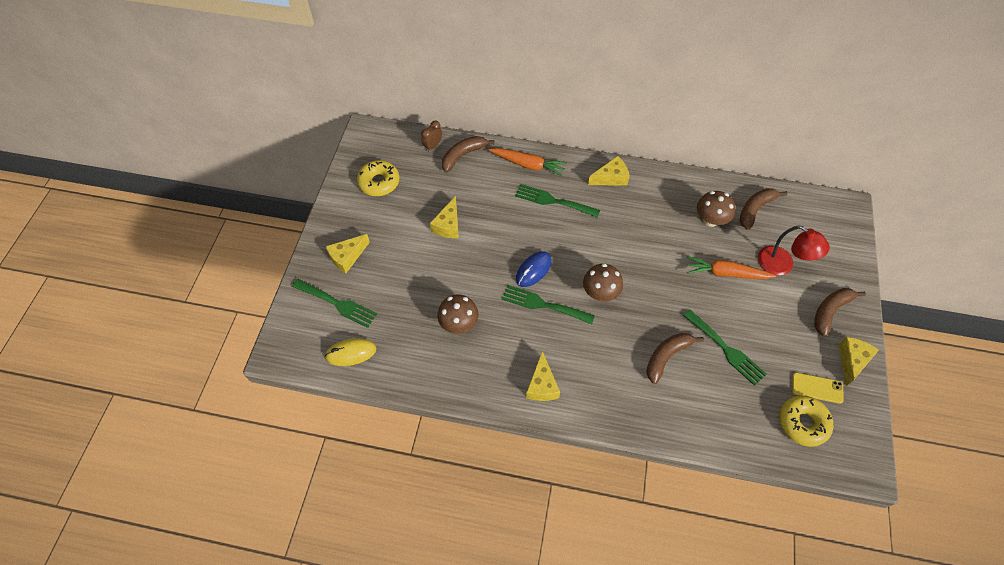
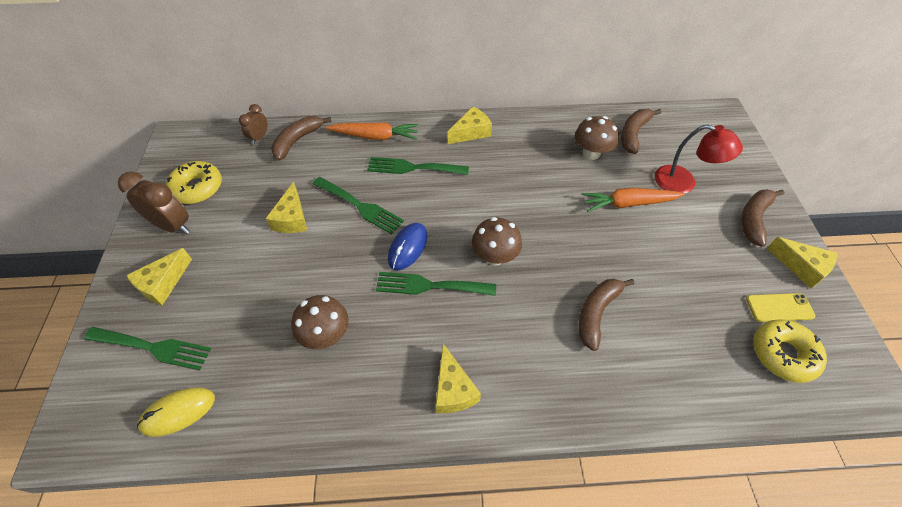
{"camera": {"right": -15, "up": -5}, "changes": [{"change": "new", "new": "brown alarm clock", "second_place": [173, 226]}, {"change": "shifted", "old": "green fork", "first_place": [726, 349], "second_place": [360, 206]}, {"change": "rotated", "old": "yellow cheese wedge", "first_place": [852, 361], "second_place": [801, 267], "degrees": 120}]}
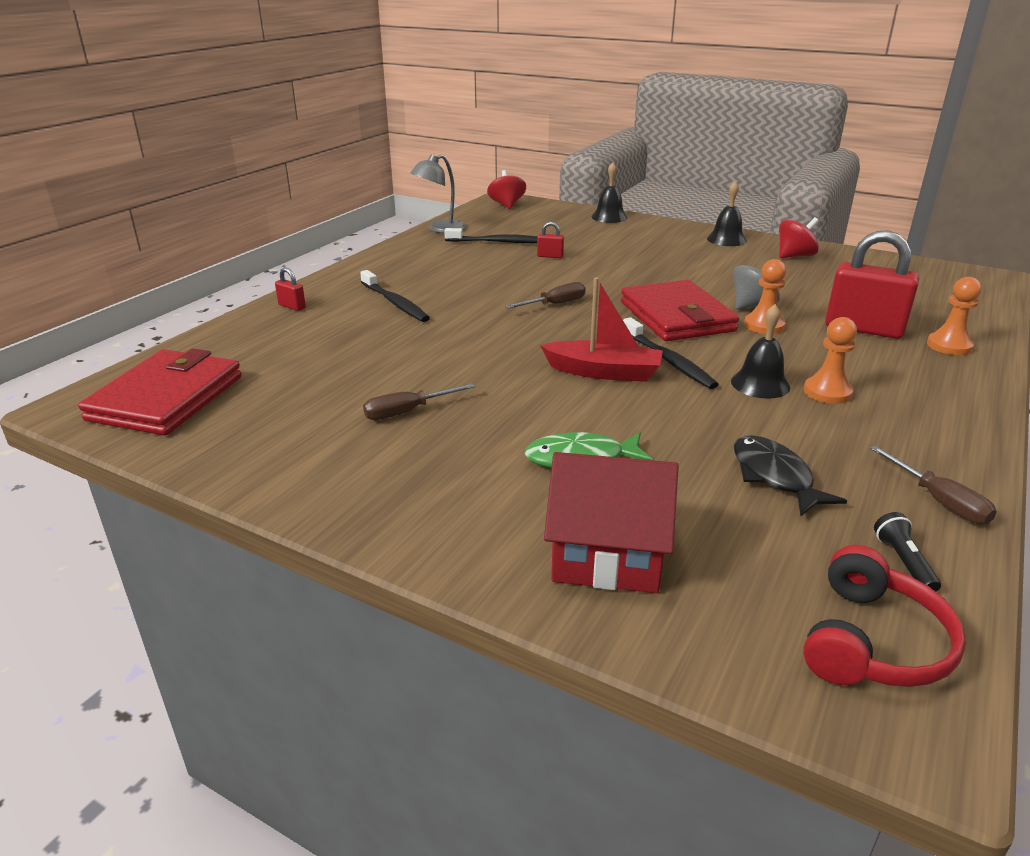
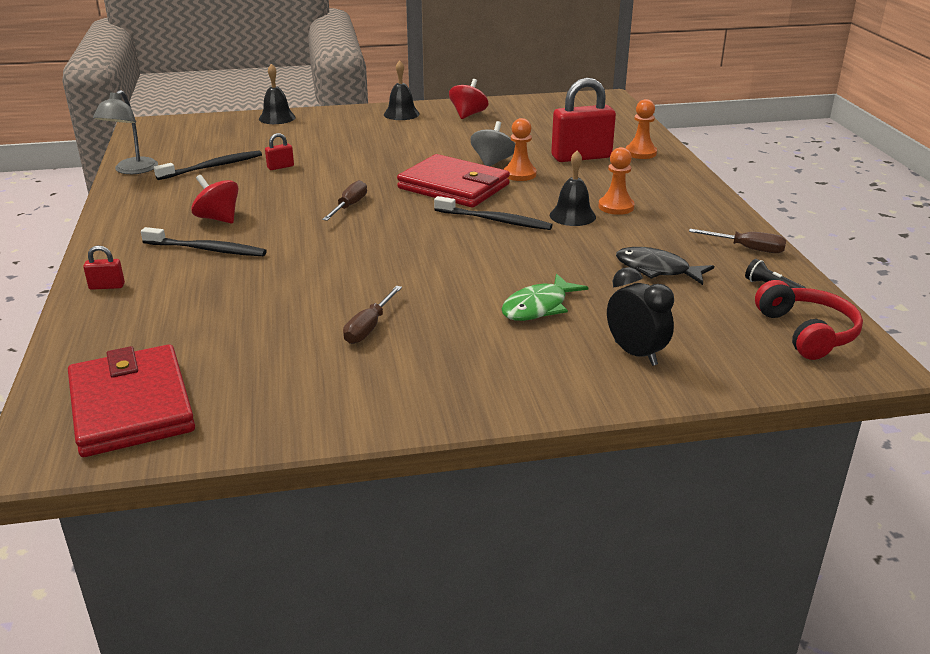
{"camera": {"right": -40, "up": 0}, "changes": [{"change": "gone", "old": "crimson boat", "first_place": [603, 372]}, {"change": "shifted", "old": "crimson whirligig", "first_place": [506, 205], "second_place": [218, 218]}, {"change": "swapped", "old": "crimson cottage", "new": "jet-black alarm clock", "first_place": [607, 554], "second_place": [635, 353]}]}
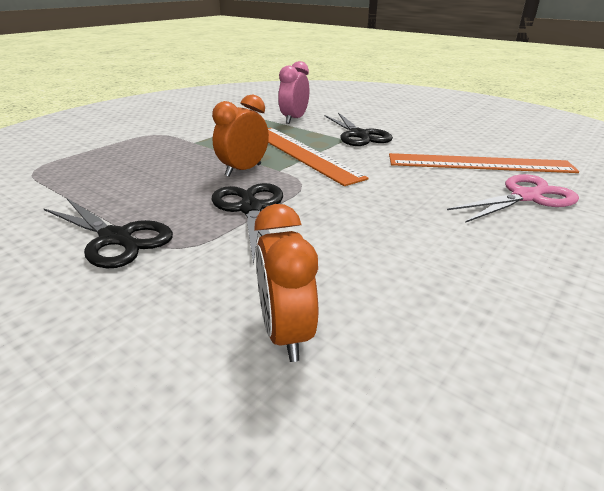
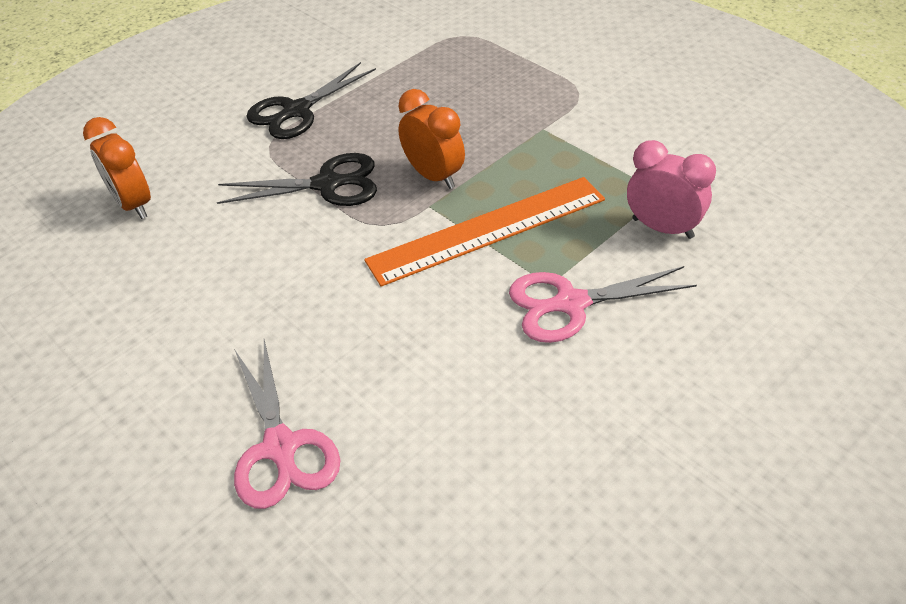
{"camera": {"right": 100, "up": 15}, "changes": [{"change": "gone", "old": "orange-coloured ruler", "first_place": [479, 163]}, {"change": "repainted", "old": "jet-black scissors", "new": "pink scissors", "first_place": [359, 135], "second_place": [570, 304]}, {"change": "rotated", "old": "orange-coloured alarm clock", "first_place": [285, 333], "second_place": [133, 204], "degrees": -120}]}
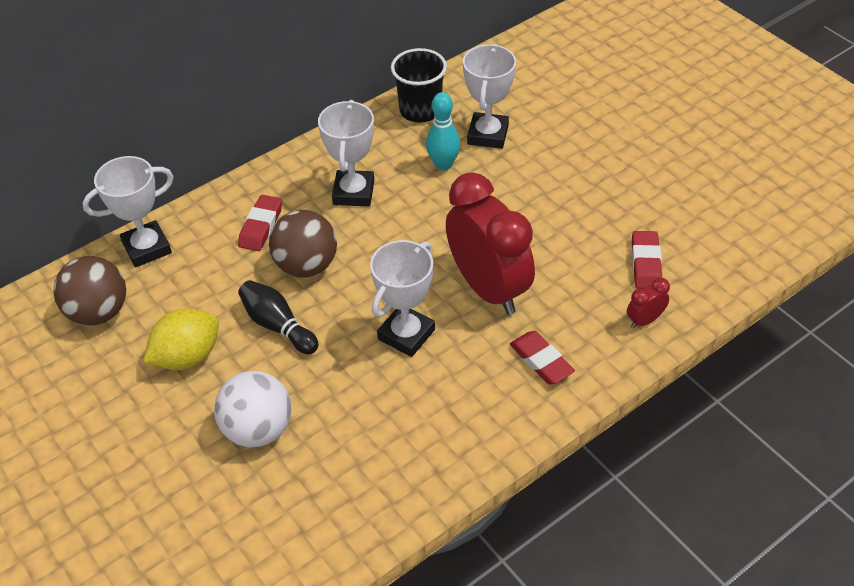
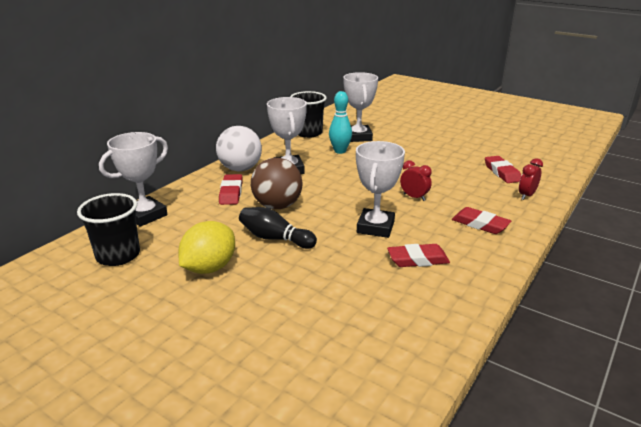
{"camera": {"right": -20, "up": -20}, "changes": [{"change": "new", "new": "crimson gum eraser", "second_place": [418, 259]}, {"change": "shifted", "old": "pure white sphere", "first_place": [258, 429], "second_place": [240, 169]}, {"change": "swapped", "old": "brown sphere", "new": "jet-black cup", "first_place": [99, 312], "second_place": [118, 255]}, {"change": "scaled", "old": "crimson alarm clock", "first_place": [488, 288], "second_place": [414, 197], "factor": 0.4}]}
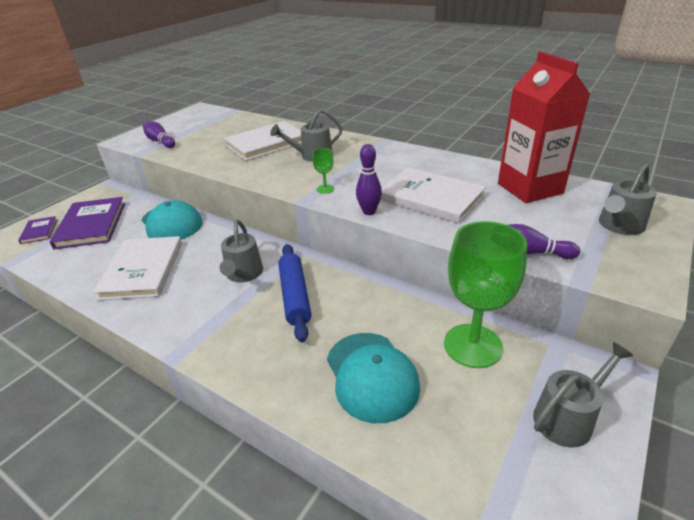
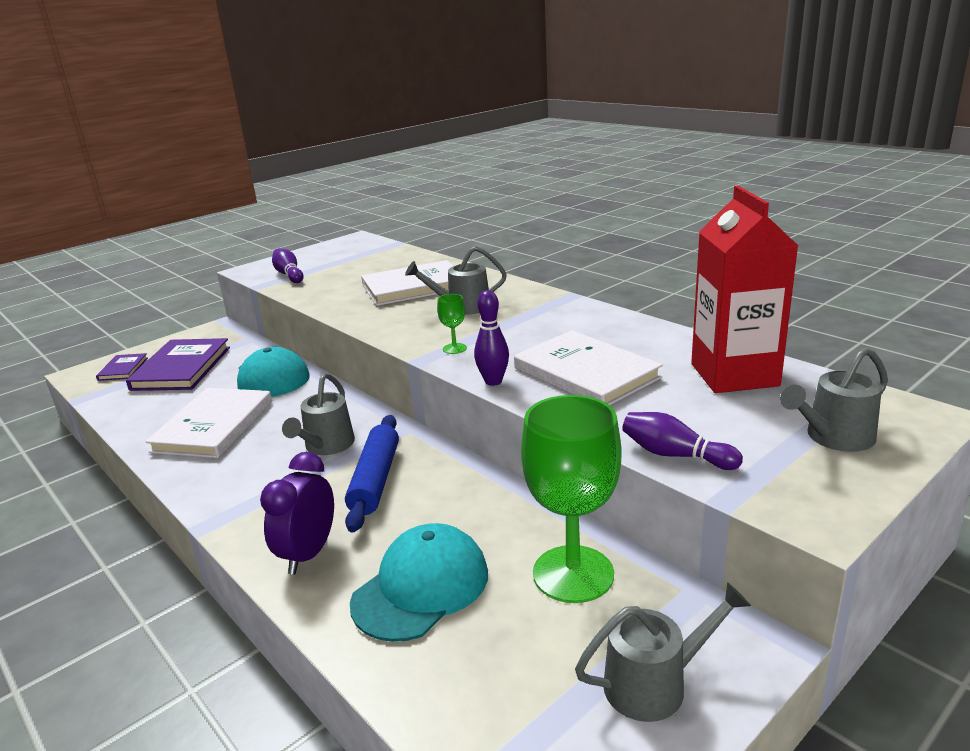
{"camera": {"right": 15, "up": -10}, "changes": [{"change": "new", "new": "royal purple alarm clock", "second_place": [308, 554]}, {"change": "rotated", "old": "teal baseball cap", "first_place": [371, 375], "second_place": [421, 587], "degrees": -135}]}
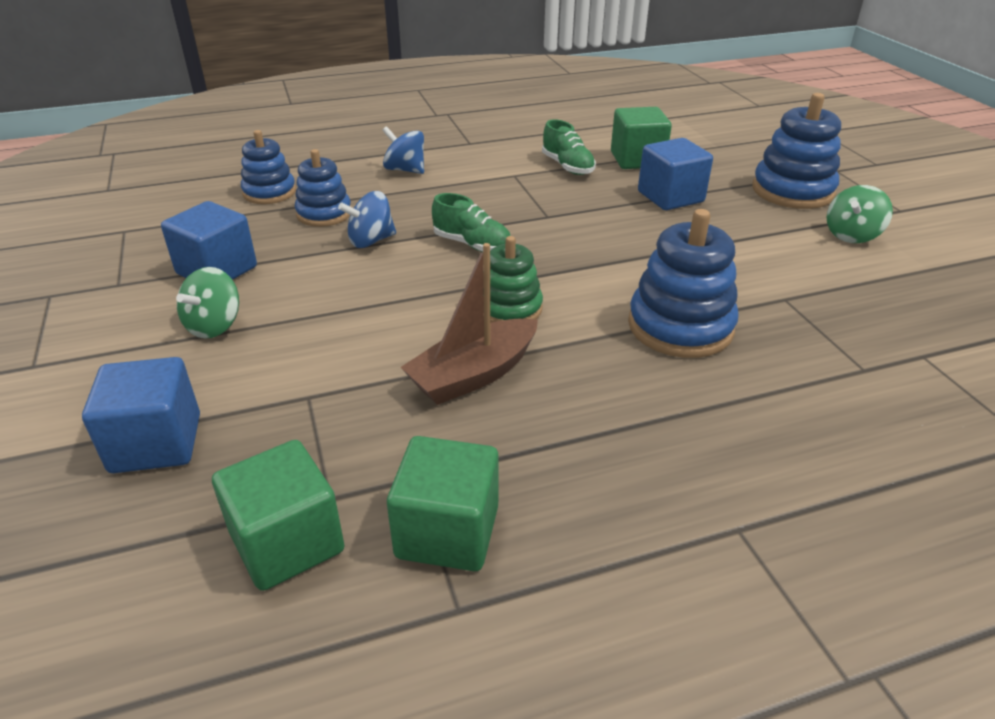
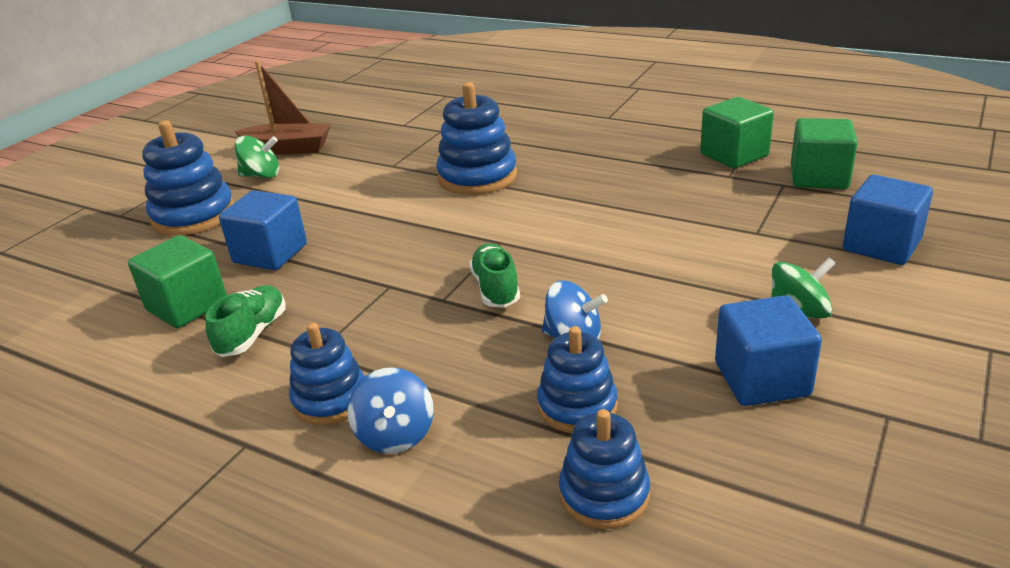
{"camera": {"right": -130, "up": -5}, "changes": [{"change": "gone", "old": "green stacking rings", "first_place": [509, 308]}, {"change": "new", "new": "blue stacking rings", "second_place": [330, 399]}, {"change": "shifted", "old": "brown boat", "first_place": [473, 375], "second_place": [288, 149]}]}
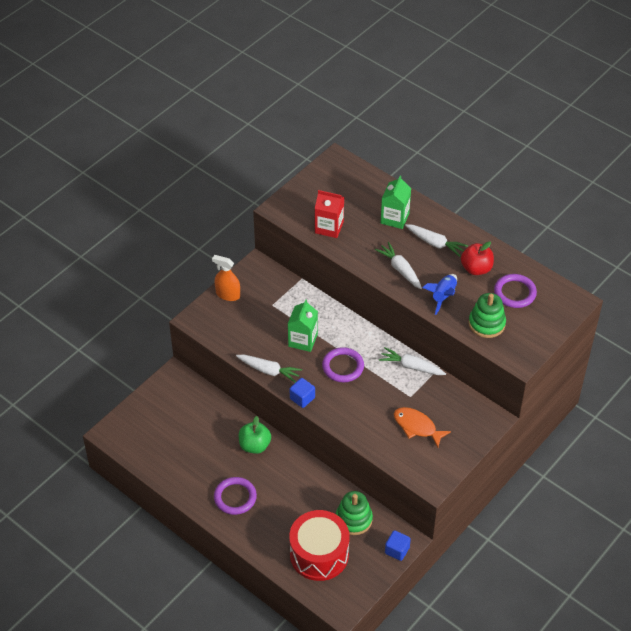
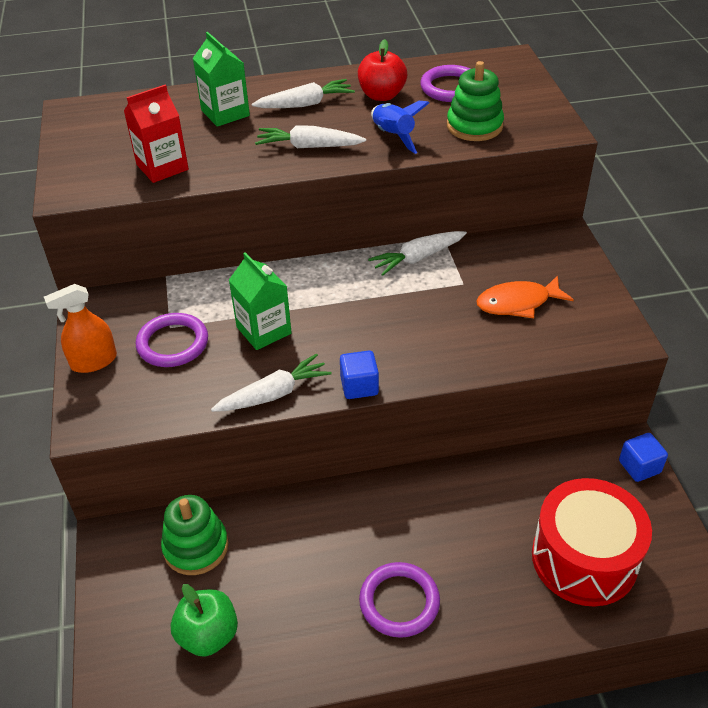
{"camera": {"right": -50, "up": -5}, "changes": [{"change": "shifted", "old": "green apple", "first_place": [255, 445], "second_place": [208, 635]}, {"change": "shifted", "old": "royal purple ring", "first_place": [343, 367], "second_place": [173, 343]}, {"change": "shifted", "old": "green stacking rings", "first_place": [353, 519], "second_place": [196, 547]}]}
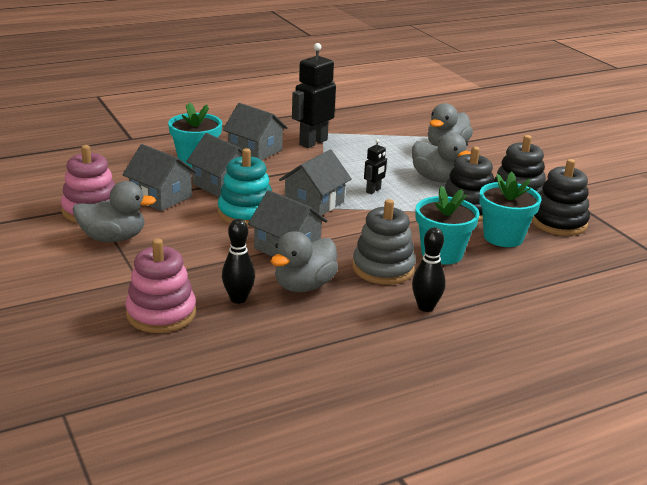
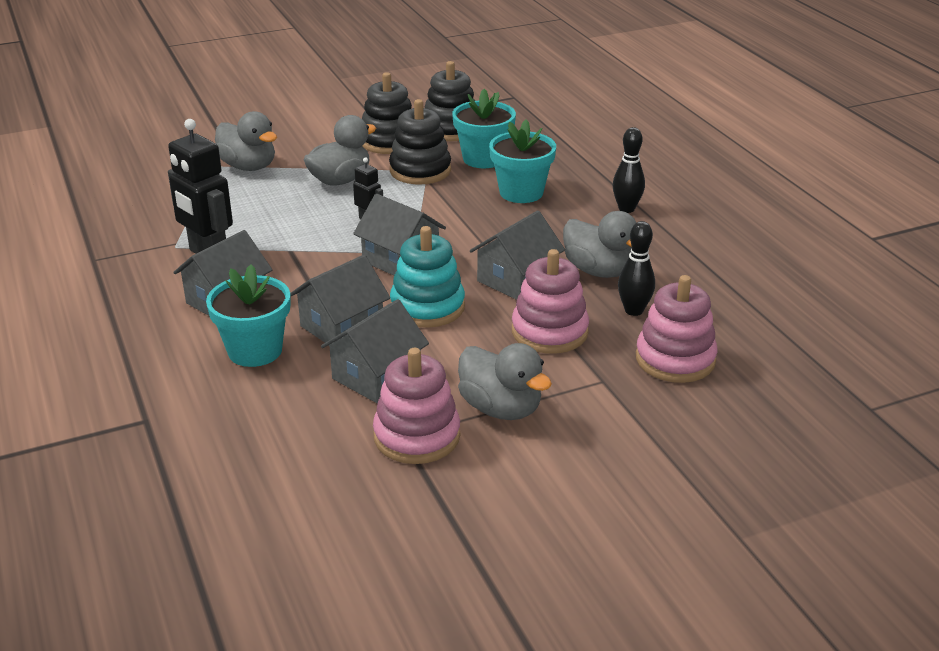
{"camera": {"right": -85, "up": 5}, "changes": [{"change": "gone", "old": "ash-grey stacking rings", "first_place": [383, 268]}, {"change": "new", "new": "pink stacking rings", "second_place": [549, 332]}, {"change": "rotated", "old": "ash-grey duck", "first_place": [113, 238], "second_place": [501, 408], "degrees": 135}]}
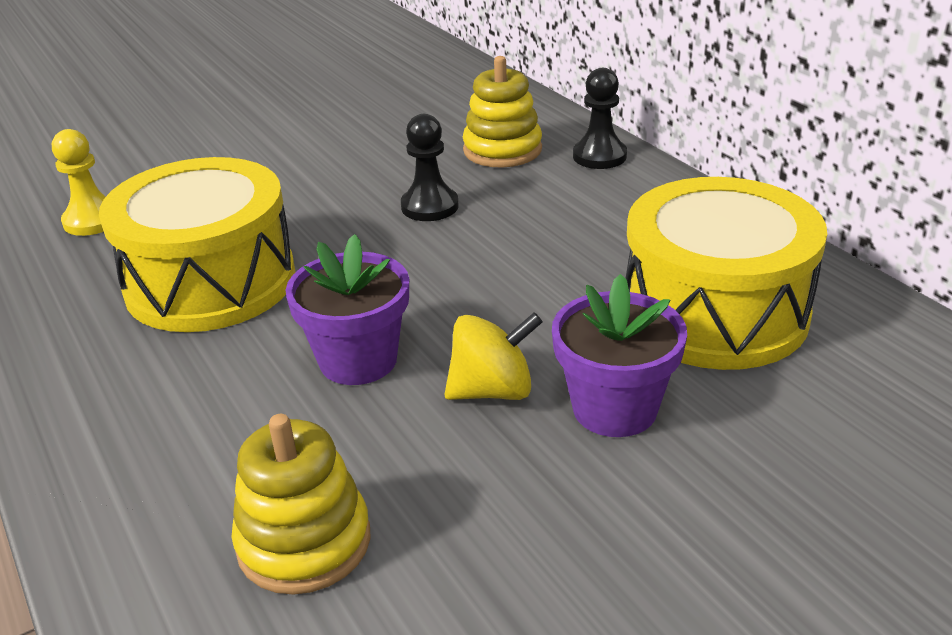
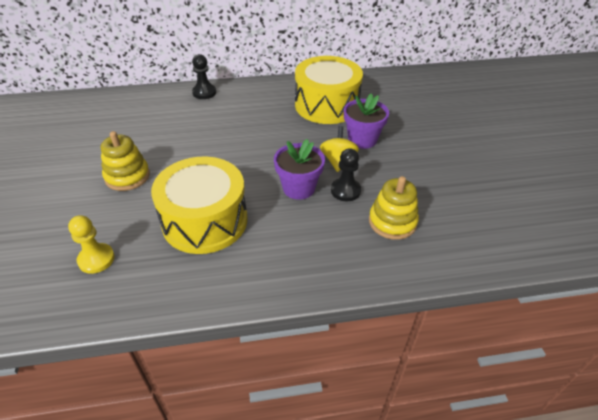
{"camera": {"right": -70, "up": 10}, "changes": [{"change": "shifted", "old": "jet-black pawn", "first_place": [429, 206], "second_place": [345, 191]}, {"change": "shifted", "old": "yellow stacking rings", "first_place": [502, 150], "second_place": [127, 176]}]}
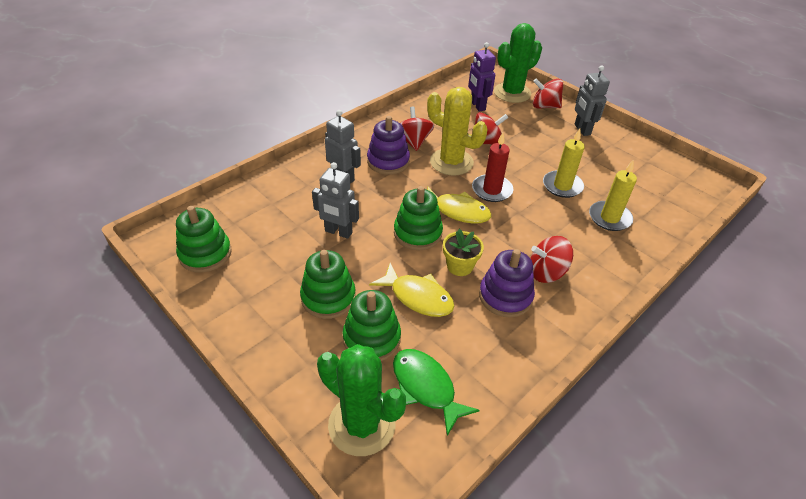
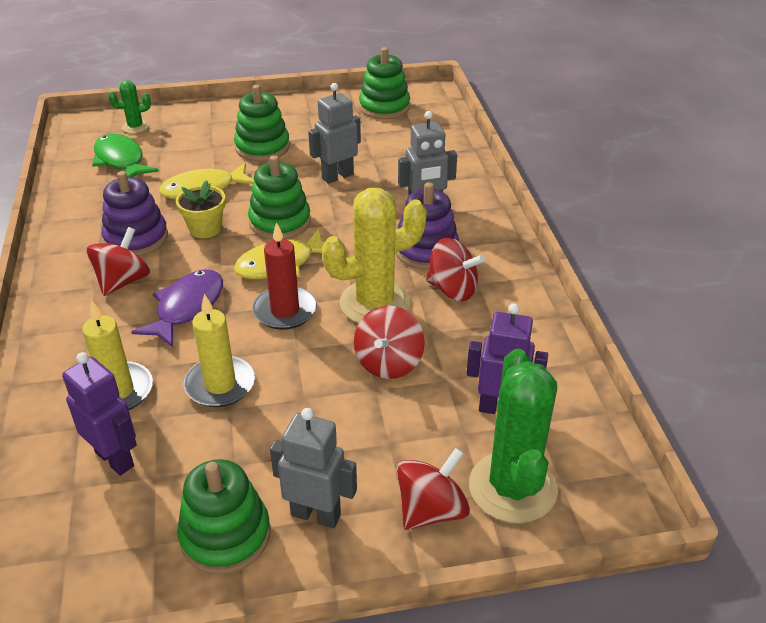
{"camera": {"right": 125, "up": -5}, "changes": [{"change": "new", "new": "royal purple robot", "second_place": [115, 459]}, {"change": "new", "new": "royal purple fish", "second_place": [187, 308]}, {"change": "shifted", "old": "green stacking rings", "first_place": [372, 338], "second_place": [225, 535]}, {"change": "rotated", "old": "green fish", "first_place": [426, 387], "second_place": [121, 160], "degrees": -120}, {"change": "scaled", "old": "green cactus", "first_place": [362, 424], "second_place": [135, 127], "factor": 0.49}]}
